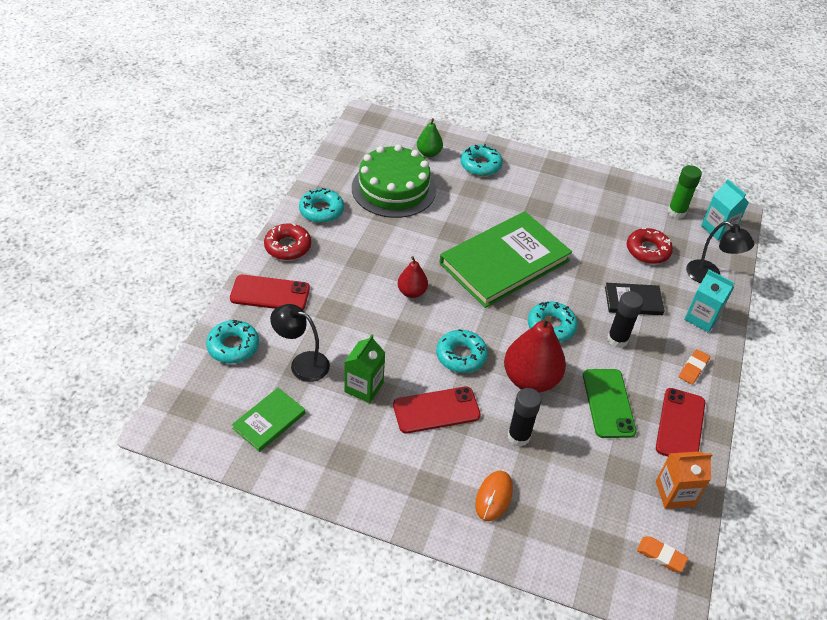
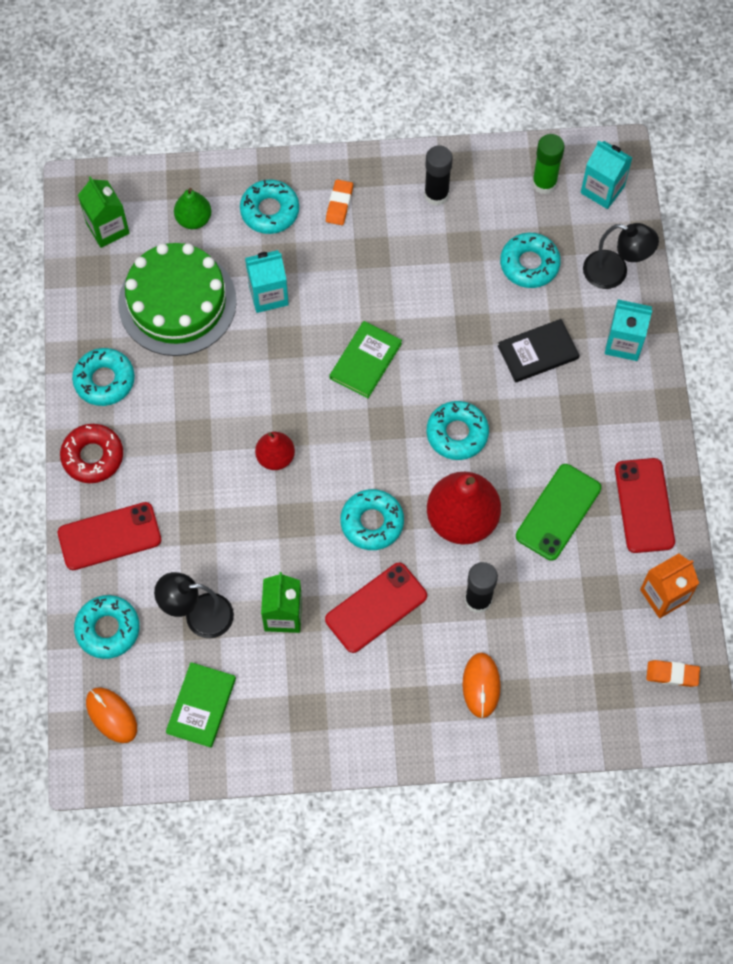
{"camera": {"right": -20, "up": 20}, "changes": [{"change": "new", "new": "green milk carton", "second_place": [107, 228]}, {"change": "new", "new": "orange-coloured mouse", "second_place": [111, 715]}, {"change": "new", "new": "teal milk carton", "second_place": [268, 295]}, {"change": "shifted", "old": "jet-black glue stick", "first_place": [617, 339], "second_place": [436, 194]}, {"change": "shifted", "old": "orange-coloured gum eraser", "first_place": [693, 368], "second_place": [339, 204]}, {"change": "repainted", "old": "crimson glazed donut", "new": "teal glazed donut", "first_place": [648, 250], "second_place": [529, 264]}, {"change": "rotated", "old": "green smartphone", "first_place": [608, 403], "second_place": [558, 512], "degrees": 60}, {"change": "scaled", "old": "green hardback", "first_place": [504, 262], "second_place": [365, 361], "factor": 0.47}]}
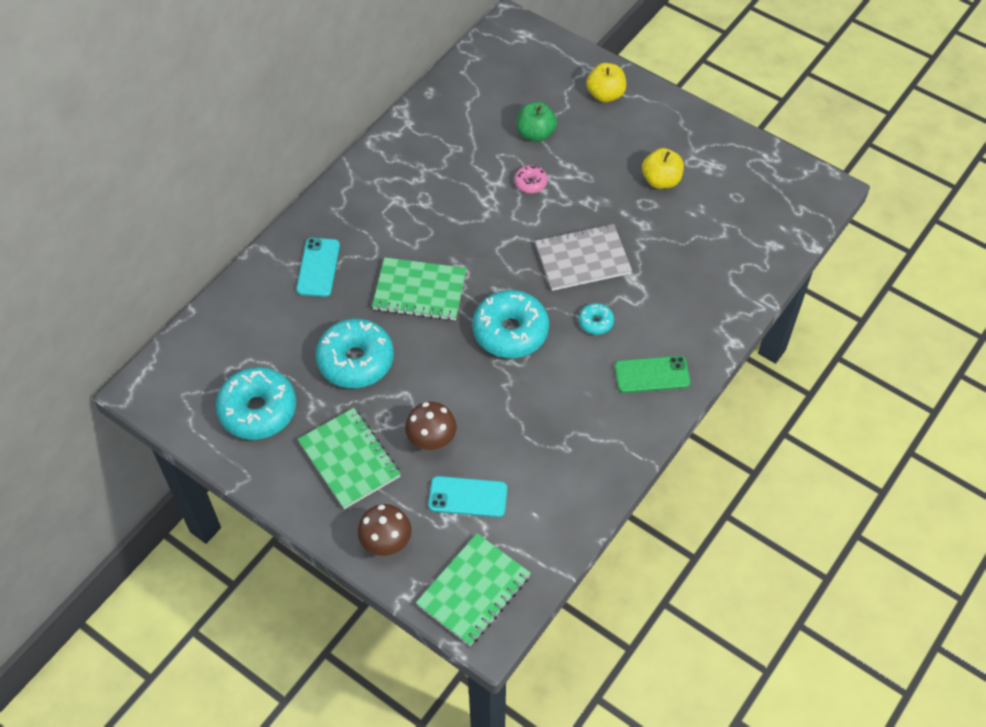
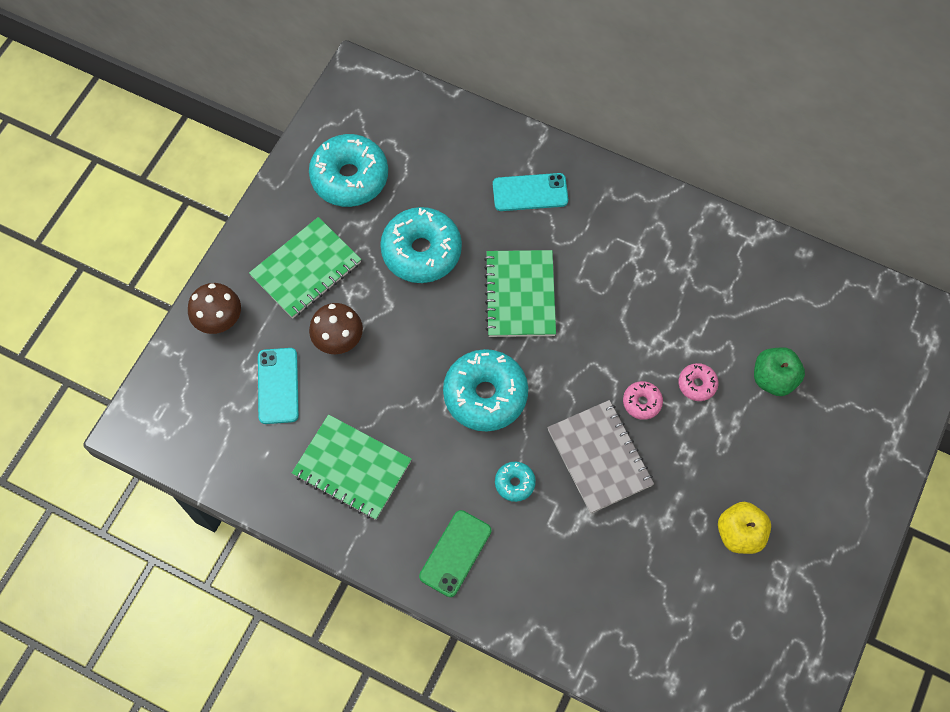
{"camera": {"right": 80, "up": 10}, "changes": [{"change": "gone", "old": "yellow apple", "first_place": [605, 94]}, {"change": "new", "new": "pink glazed donut", "second_place": [642, 402]}, {"change": "shifted", "old": "green notepad", "first_place": [474, 591], "second_place": [352, 468]}, {"change": "rotated", "old": "green smartphone", "first_place": [652, 374], "second_place": [455, 553], "degrees": 45}]}
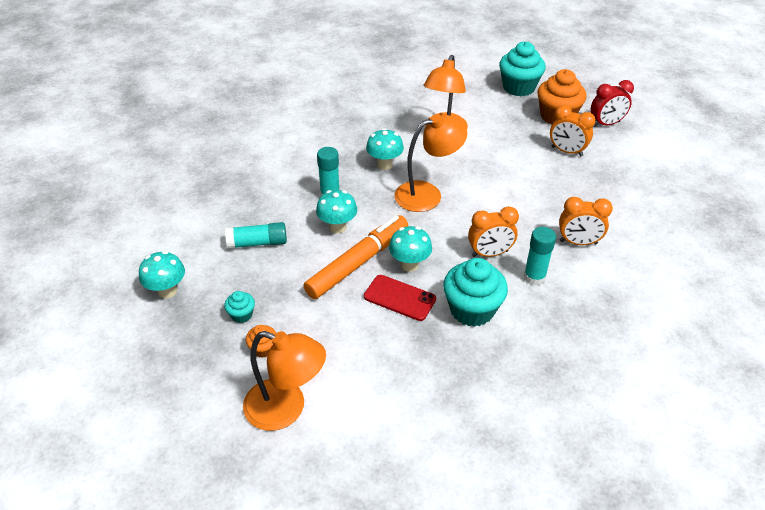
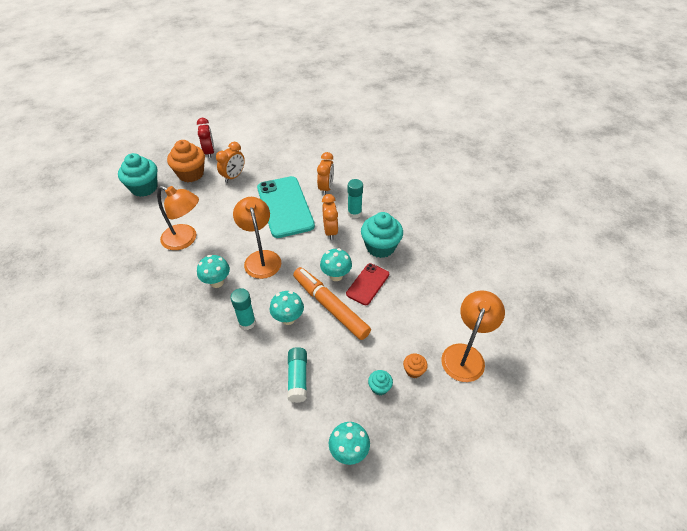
{"camera": {"right": -85, "up": 5}, "changes": [{"change": "new", "new": "teal smartphone", "second_place": [285, 206]}]}
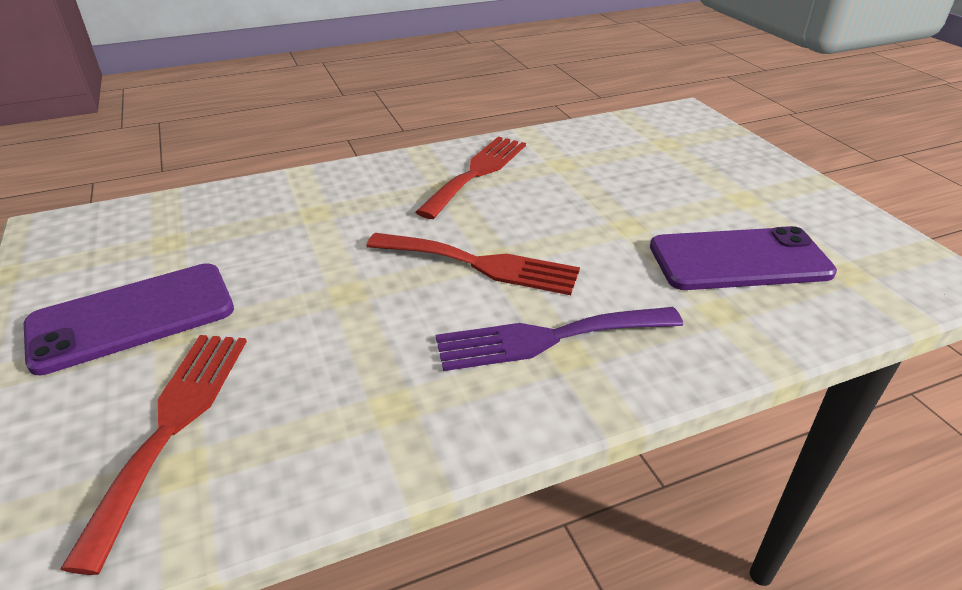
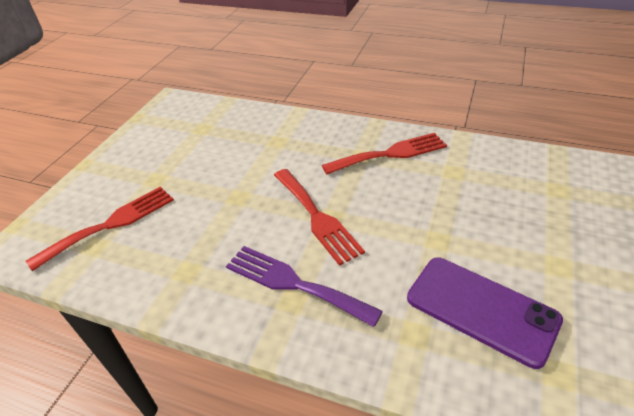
{"camera": {"right": 45, "up": 5}, "changes": [{"change": "gone", "old": "royal purple smartphone", "first_place": [132, 317]}]}
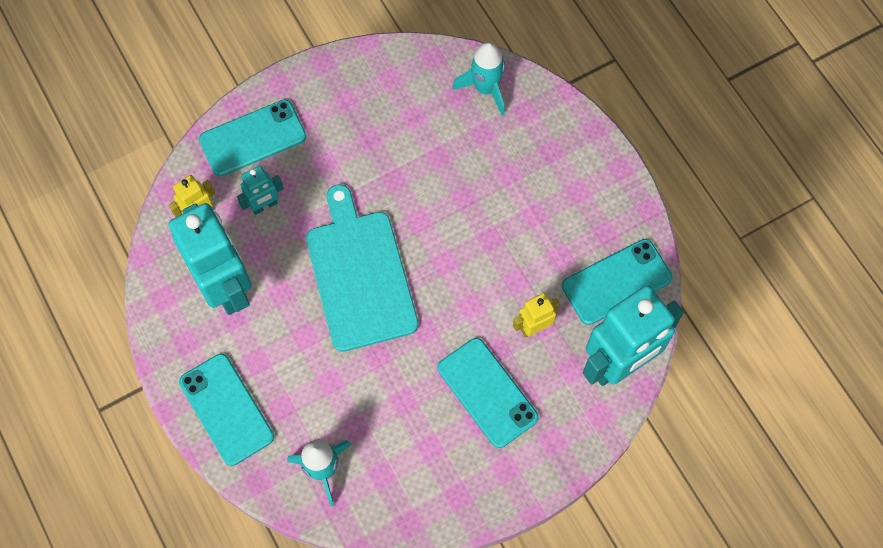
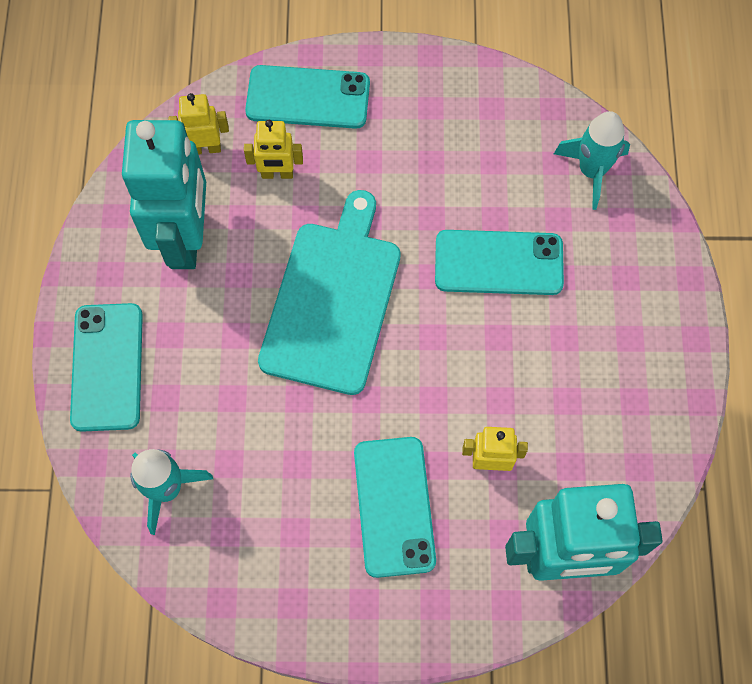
{"camera": {"right": 30, "up": 0}, "changes": [{"change": "shifted", "old": "teal smartphone", "first_place": [616, 282], "second_place": [498, 263]}, {"change": "repainted", "old": "teal robot", "new": "yellow robot", "first_place": [264, 205], "second_place": [277, 174]}]}
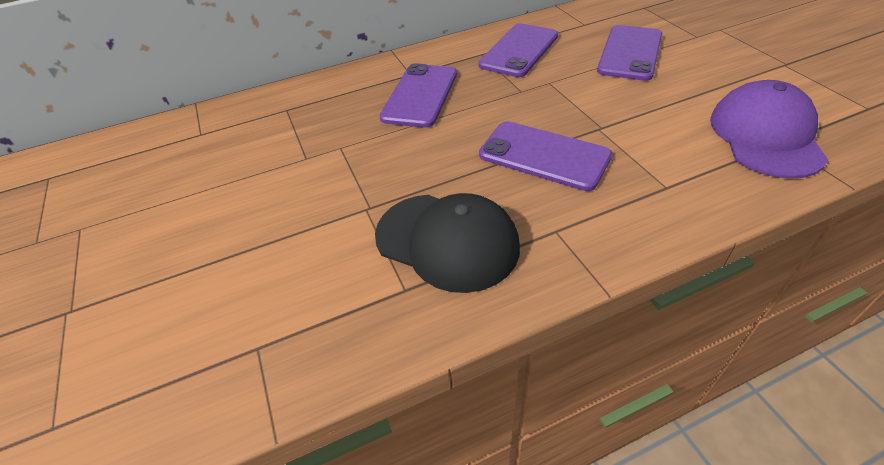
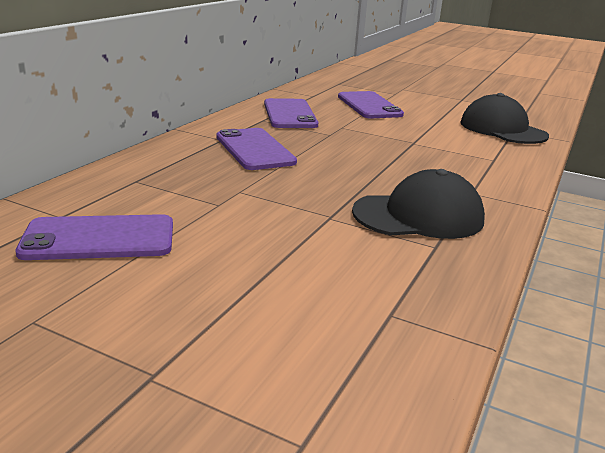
{"camera": {"right": -45, "up": -20}, "changes": [{"change": "shifted", "old": "royal purple smartphone", "first_place": [544, 156], "second_place": [99, 239]}, {"change": "repainted", "old": "royal purple baseball cap", "new": "jet-black baseball cap", "first_place": [765, 136], "second_place": [502, 129]}]}
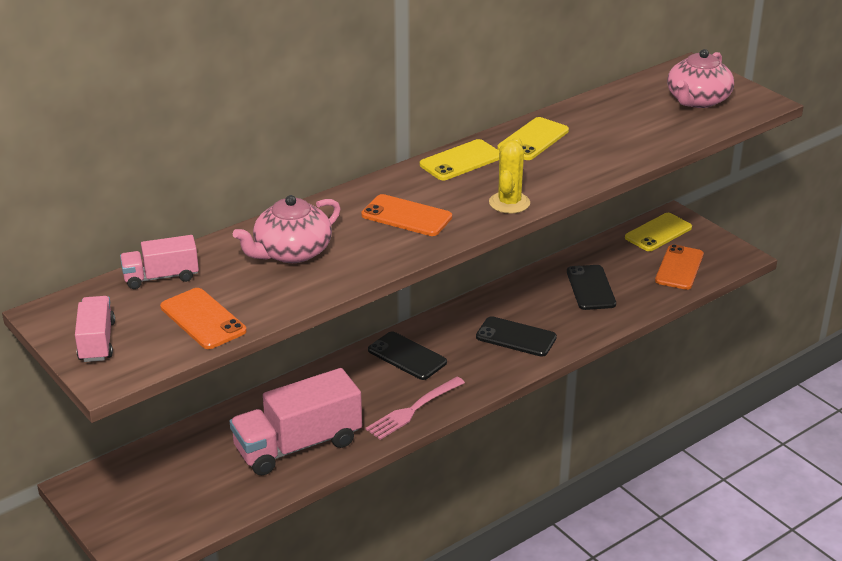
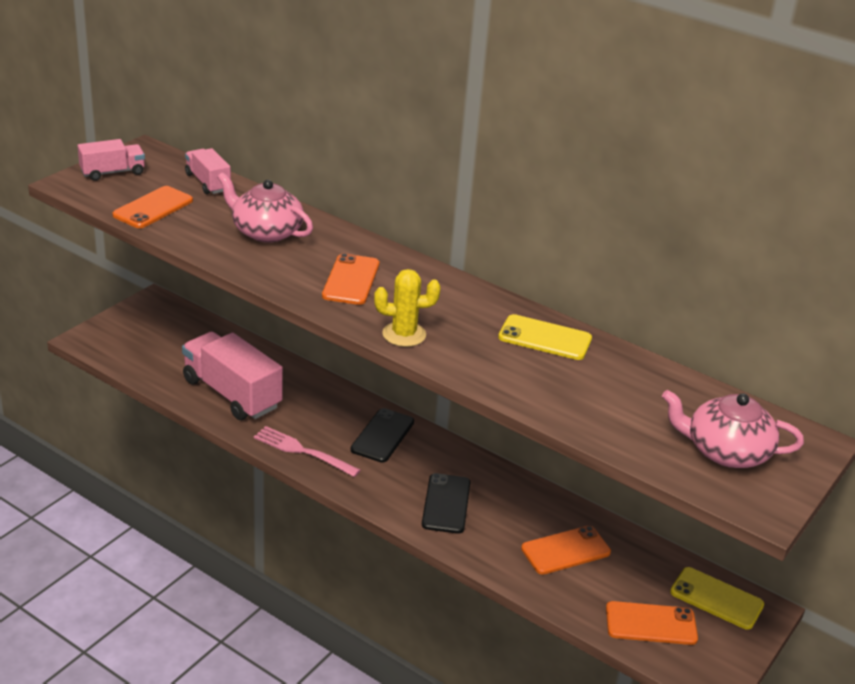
{"camera": {"right": 70, "up": 0}, "changes": [{"change": "gone", "old": "yellow smartphone", "first_place": [461, 161]}, {"change": "repainted", "old": "jet-black smartphone", "new": "orange-coloured smartphone", "first_place": [590, 288], "second_place": [565, 550]}]}
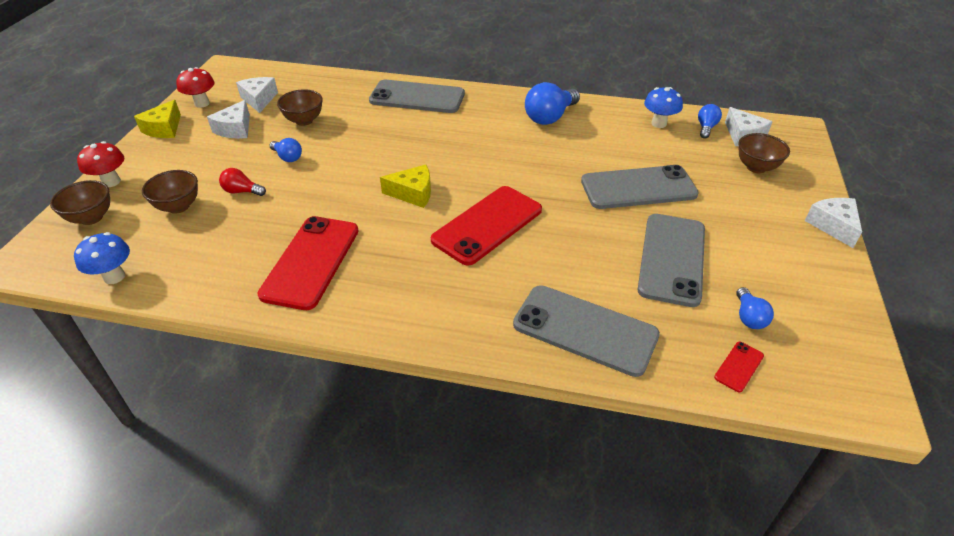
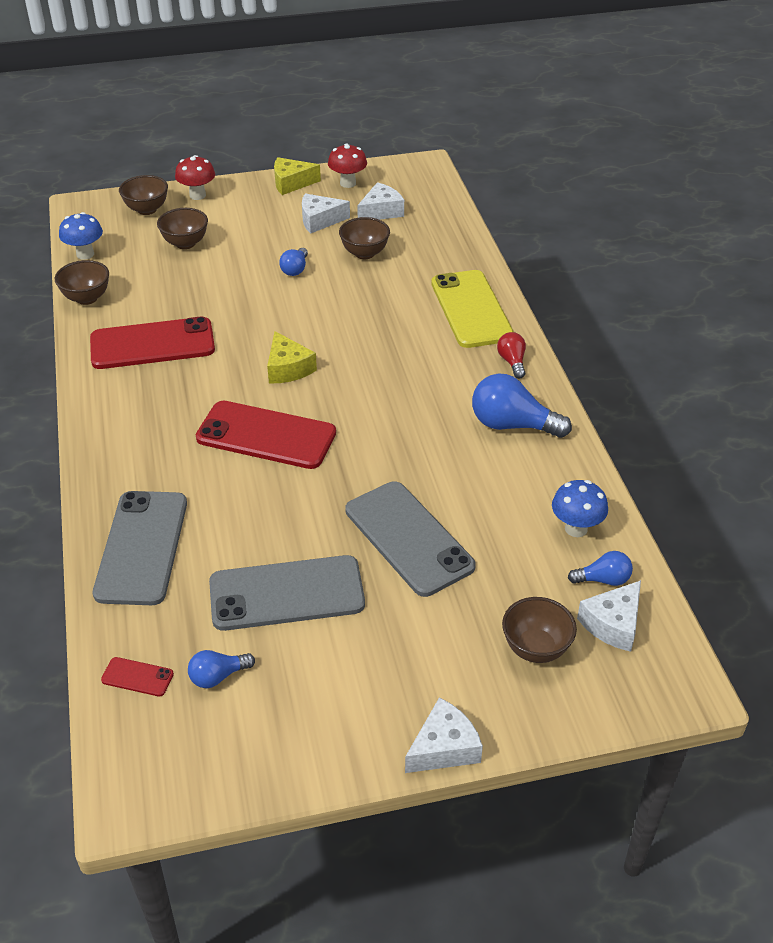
{"camera": {"right": 65, "up": 0}, "changes": [{"change": "new", "new": "brown deep dish", "second_place": [87, 298]}, {"change": "shifted", "old": "crimson light bulb", "first_place": [242, 191], "second_place": [512, 362]}, {"change": "repainted", "old": "ash-grey smartphone", "new": "yellow smartphone", "first_place": [417, 97], "second_place": [471, 309]}]}
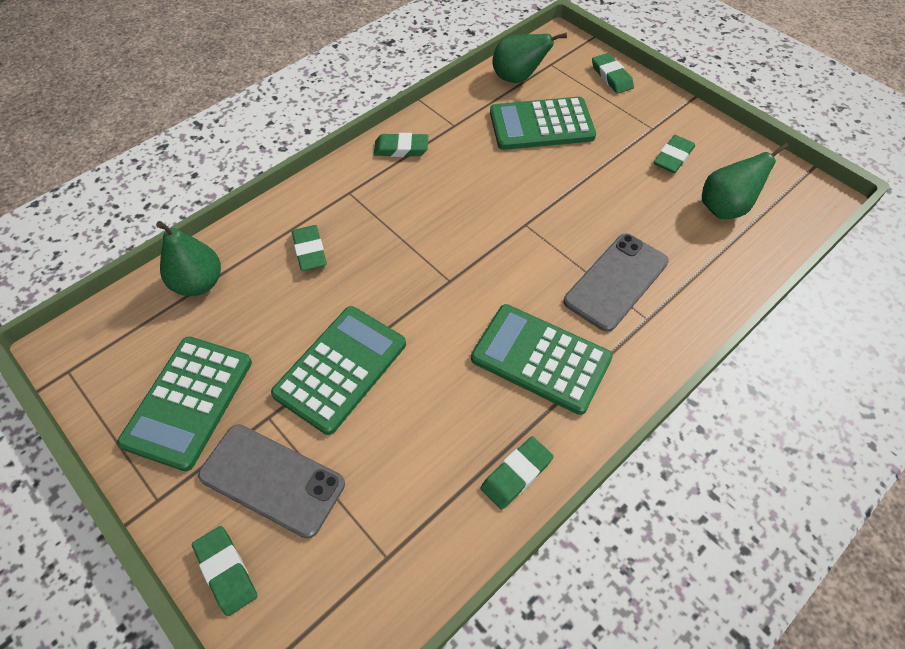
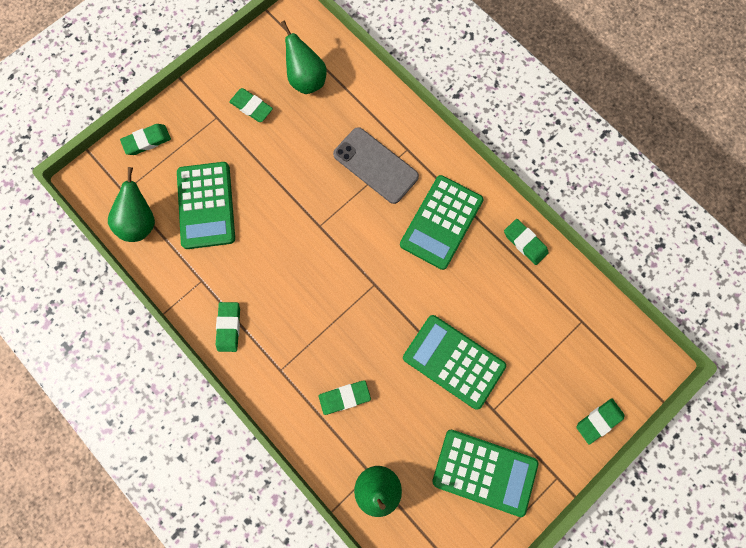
{"camera": {"right": -90, "up": 20}, "changes": [{"change": "gone", "old": "ash-grey smartphone", "first_place": [272, 479]}]}
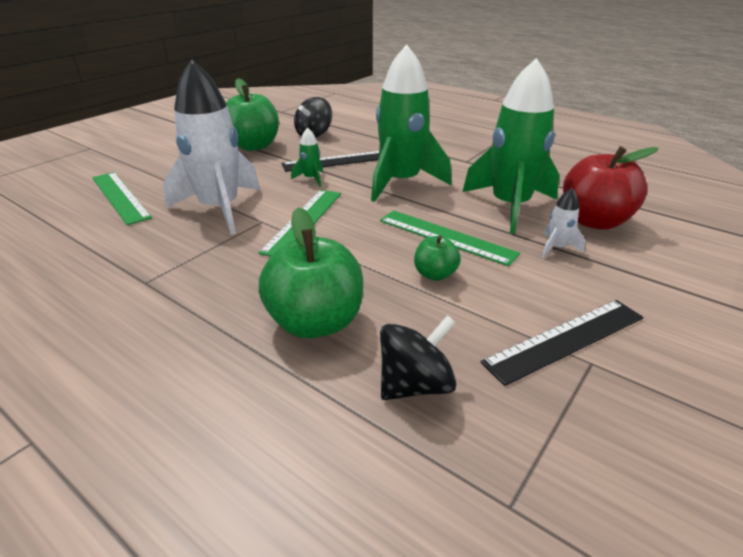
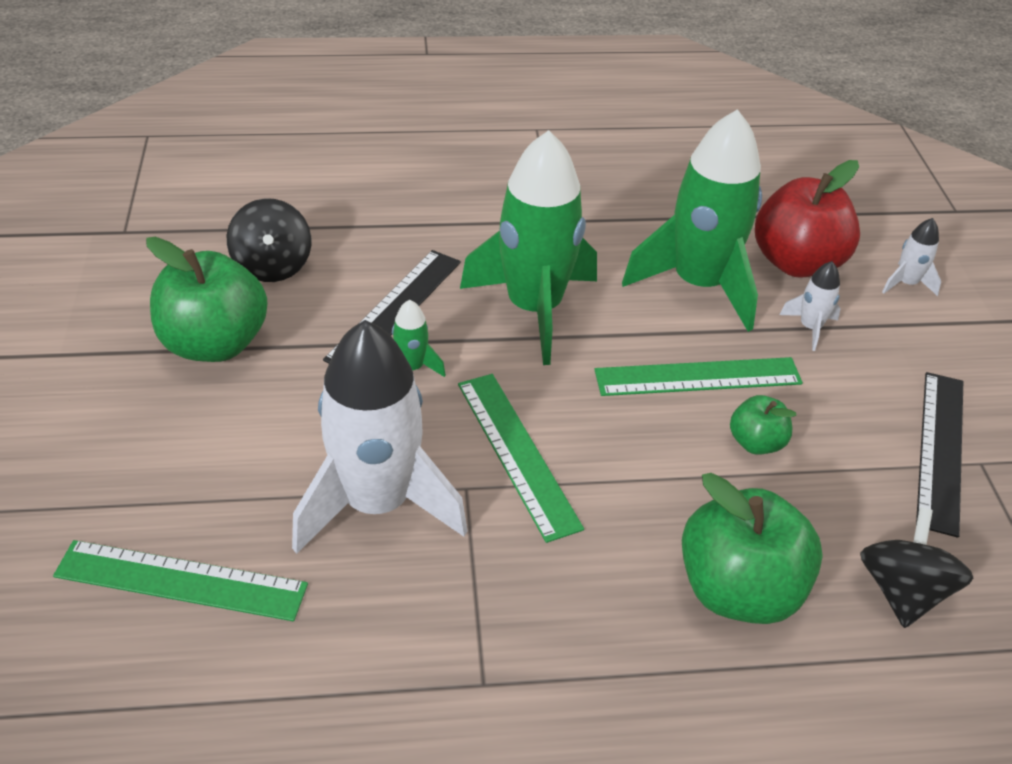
{"camera": {"right": -45, "up": 10}, "changes": [{"change": "new", "new": "pure white rocket", "second_place": [906, 283]}]}
